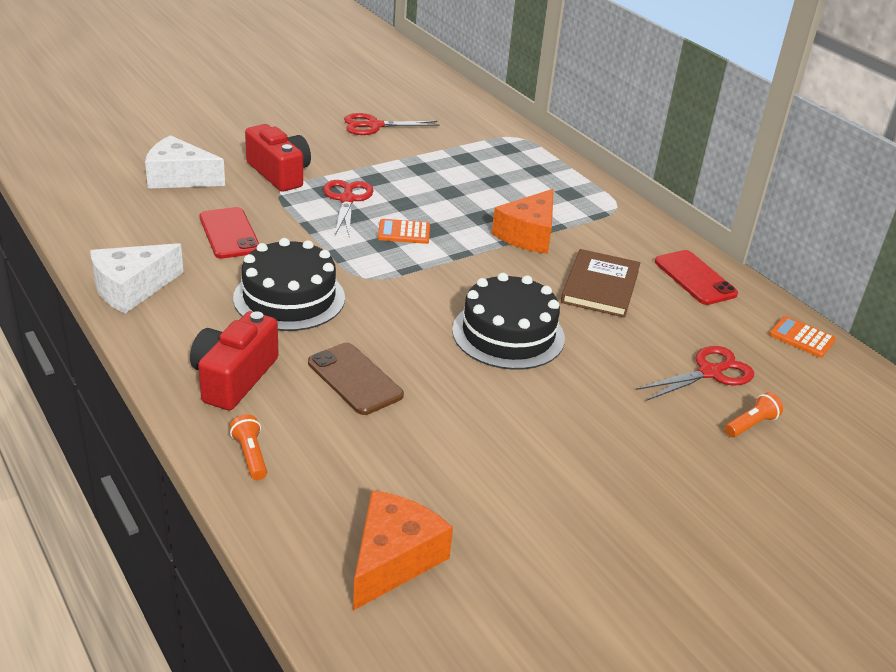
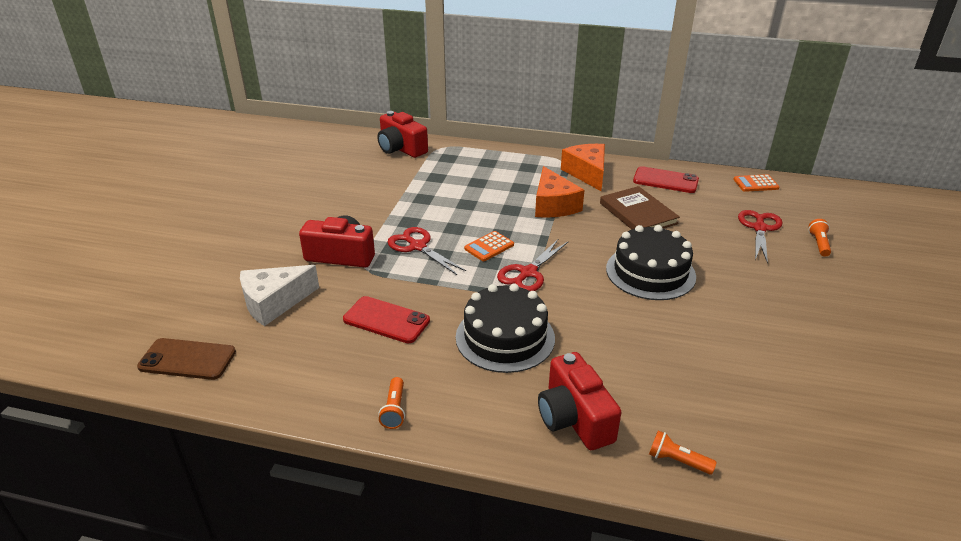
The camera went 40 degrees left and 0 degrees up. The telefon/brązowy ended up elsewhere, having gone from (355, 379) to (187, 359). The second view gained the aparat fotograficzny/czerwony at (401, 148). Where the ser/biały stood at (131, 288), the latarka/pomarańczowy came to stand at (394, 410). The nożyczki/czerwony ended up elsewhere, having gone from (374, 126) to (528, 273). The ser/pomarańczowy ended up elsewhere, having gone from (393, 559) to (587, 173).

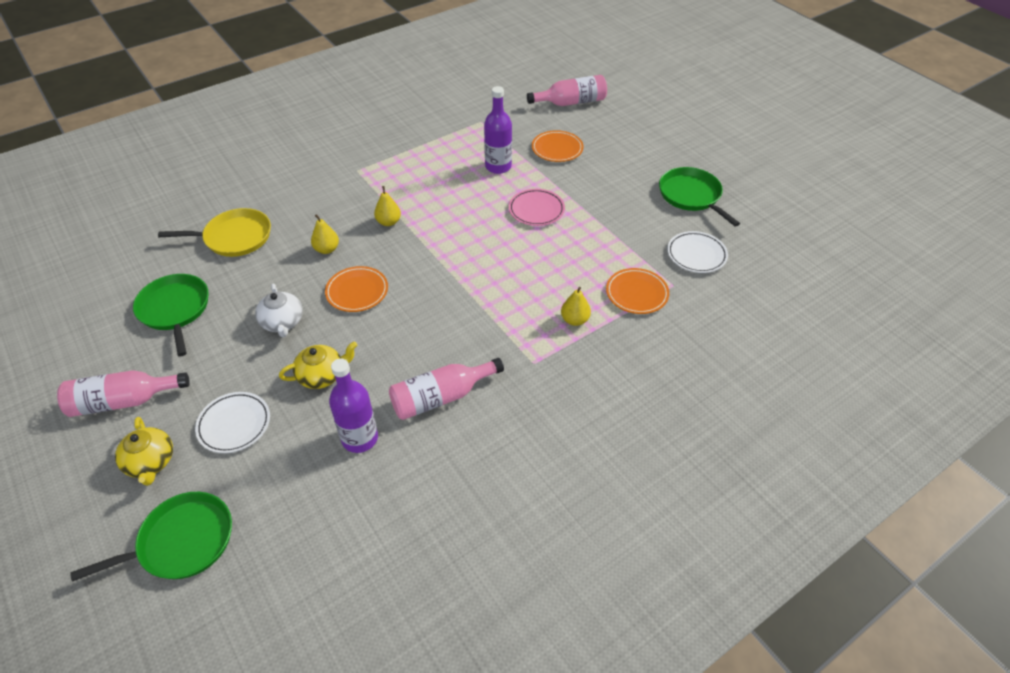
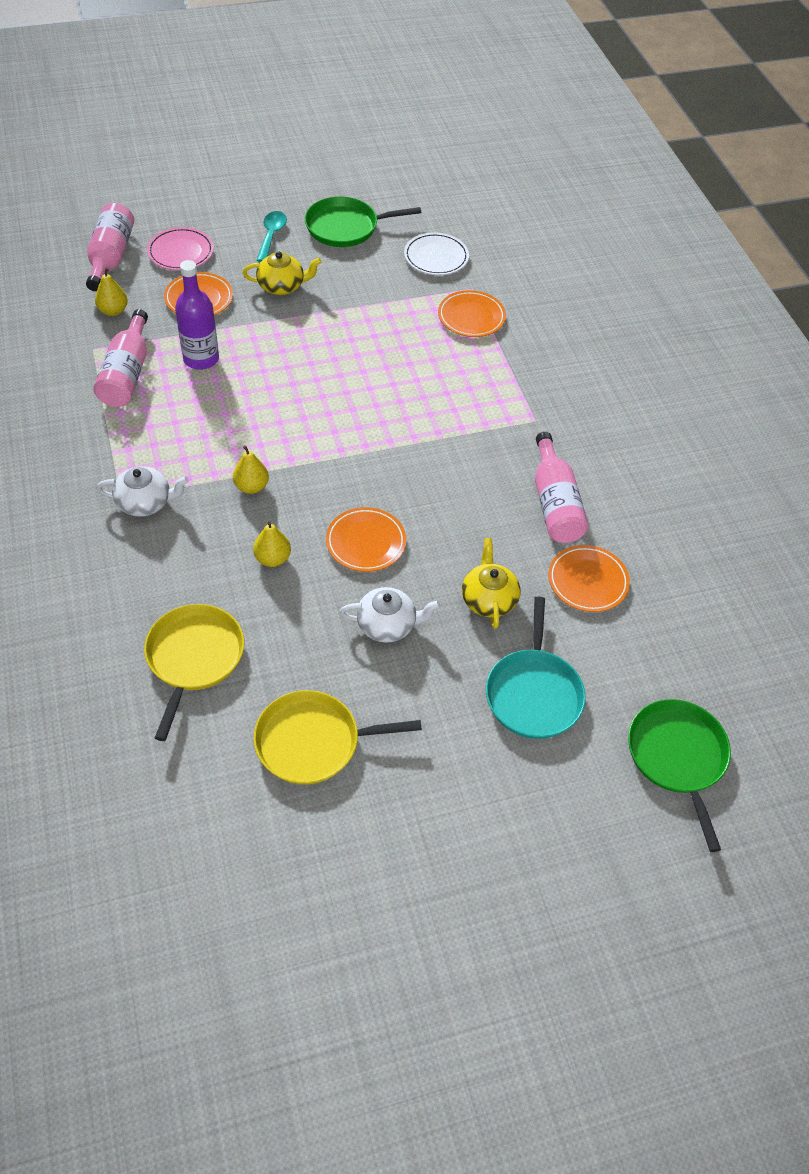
The camera went 75 degrees left and 5 degrees up. The butelka/różowy ended up elsewhere, having gone from (123, 401) to (127, 373). The gruszka/żółty ended up elsewhere, having gone from (574, 320) to (113, 311). The second view gained the imbryk/biały at (145, 502). The talerz/różowy ended up elsewhere, having gone from (536, 210) to (181, 252). The imbryk/żółty ended up elsewhere, having gone from (151, 462) to (282, 286). What was the patelnia/zielony at (175, 310) turned into the patelnia/żółty at (313, 742). The second view gained the łyżka/turkusowy at (271, 235). Where the talerz/biały stood at (234, 424), the patelnia/turkusowy came to stand at (533, 693). Where the butelka/fioletowy stood at (360, 438), the talerz/pomarańczowy came to stand at (587, 581).

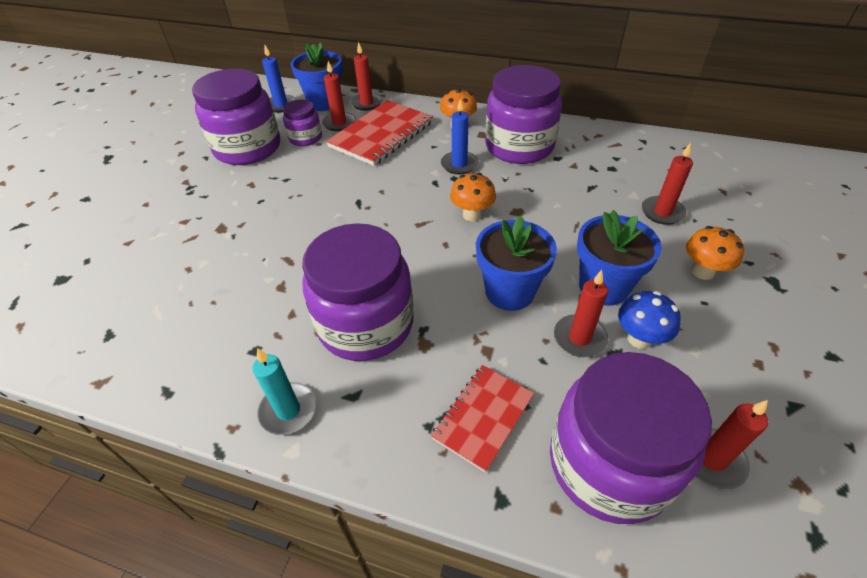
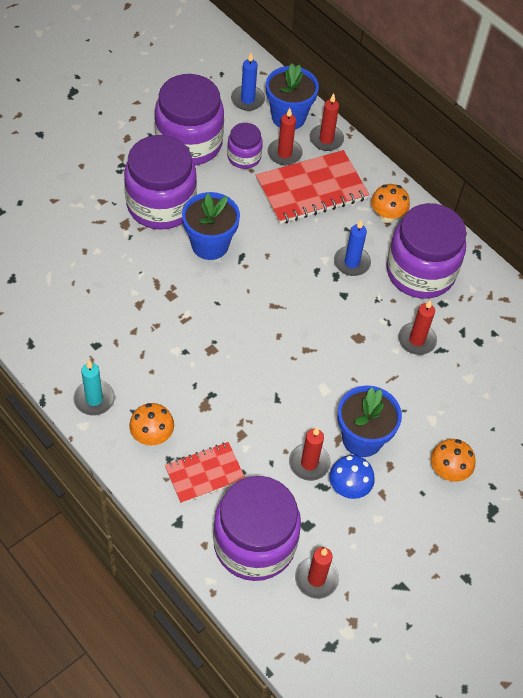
The camera went 25 degrees right and 10 degrees up. The słoik/fioletowy ended up elsewhere, having gone from (365, 324) to (161, 205). The grzyb/pomarańczowy ended up elsewhere, having gone from (472, 215) to (152, 436). The doniczka/niebieski ended up elsewhere, having gone from (509, 292) to (210, 245). The świeca/czerwony ended up elsewhere, having gone from (662, 212) to (416, 340).

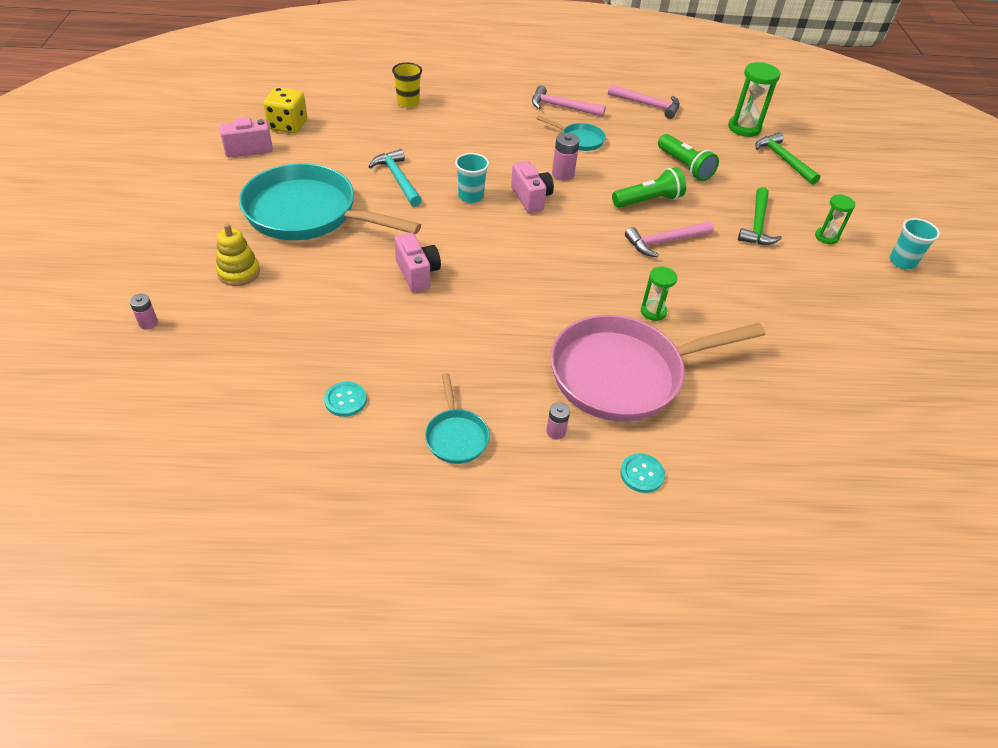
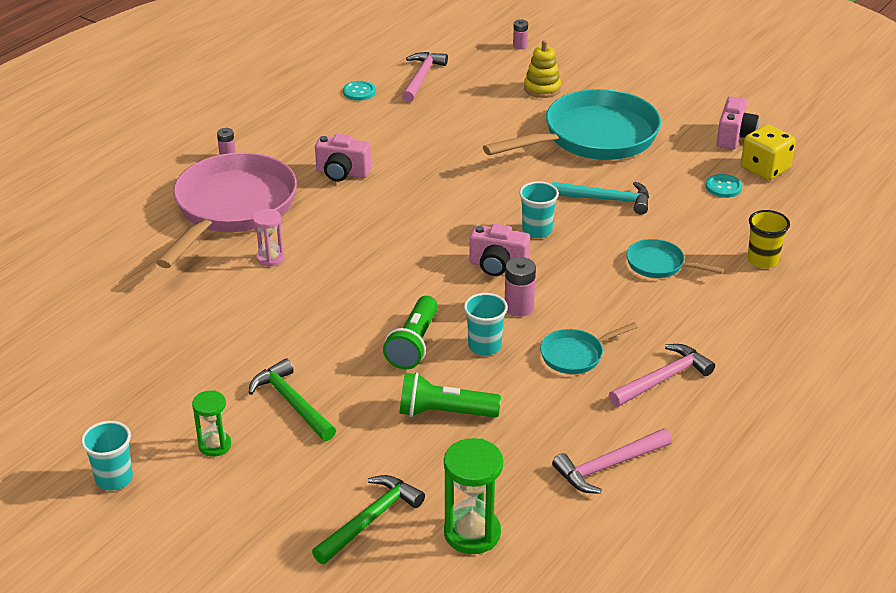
The camera went 130 degrees right and 10 degrees down. What was the klepsydra/zielony at (653, 311) turned into the klepsydra/różowy at (270, 258). The młotek/zielony at (783, 160) ended up facing another way, 60 degrees counterclockwise from before. The aparat fotograficzny/różowy ended up elsewhere, having gone from (417, 273) to (342, 173). The młotek/różowy ended up elsewhere, having gone from (665, 242) to (421, 77). The second view gained the szklanka/turkusowy at (484, 346). The patelnia/turkusowy ended up elsewhere, having gone from (456, 436) to (659, 265). The guzik/turkusowy ended up elsewhere, having gone from (642, 474) to (723, 187).

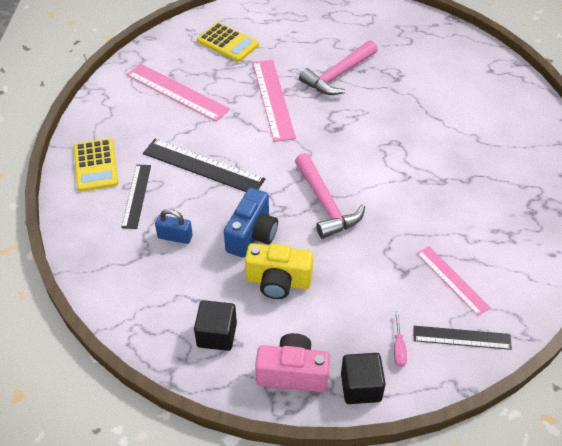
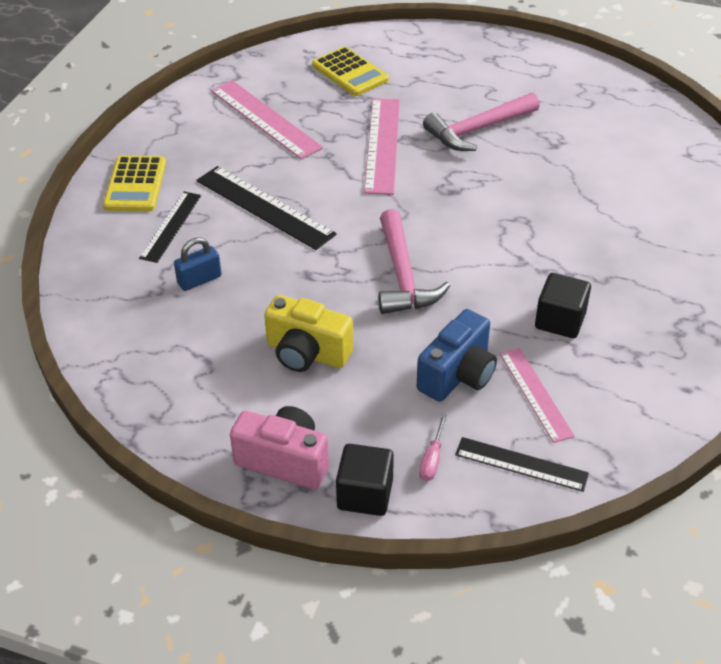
The camera went 15 degrees right and 5 degrees down. The kłódka/niebieski at (175, 237) ended up facing another way, 60 degrees counterclockwise from before. The aparat fotograficzny/niebieski ended up elsewhere, having gone from (252, 235) to (458, 375). The sześcian/czarny ended up elsewhere, having gone from (217, 335) to (560, 320).

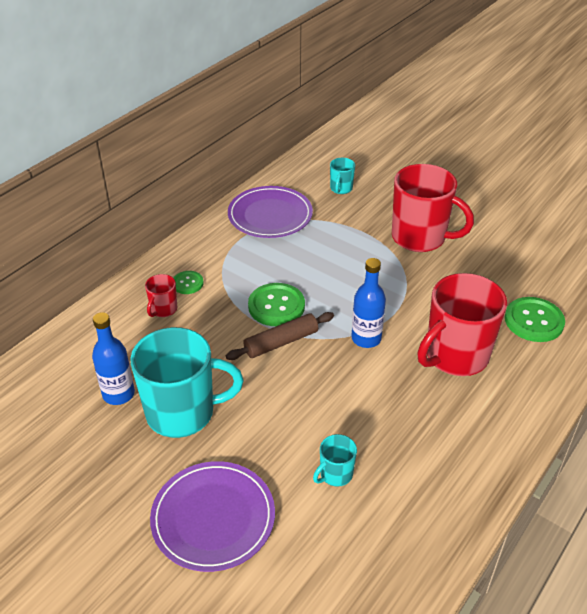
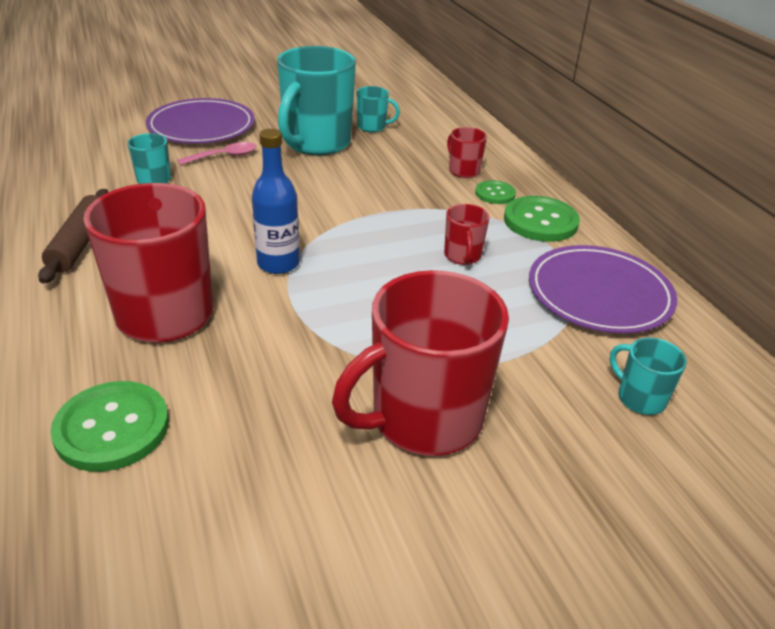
The camera went 120 degrees right and 5 degrees down. The wałek do ciasta/brązowy ended up elsewhere, having gone from (281, 342) to (80, 243). The second view gained the łyżka/różowy at (224, 156). Where the butelka/niebieski stood at (118, 394), the kubek/turkusowy came to stand at (372, 127). The second view gained the kubek/czerwony at (462, 256). The guzik/zielony ended up elsewhere, having gone from (276, 306) to (540, 221).

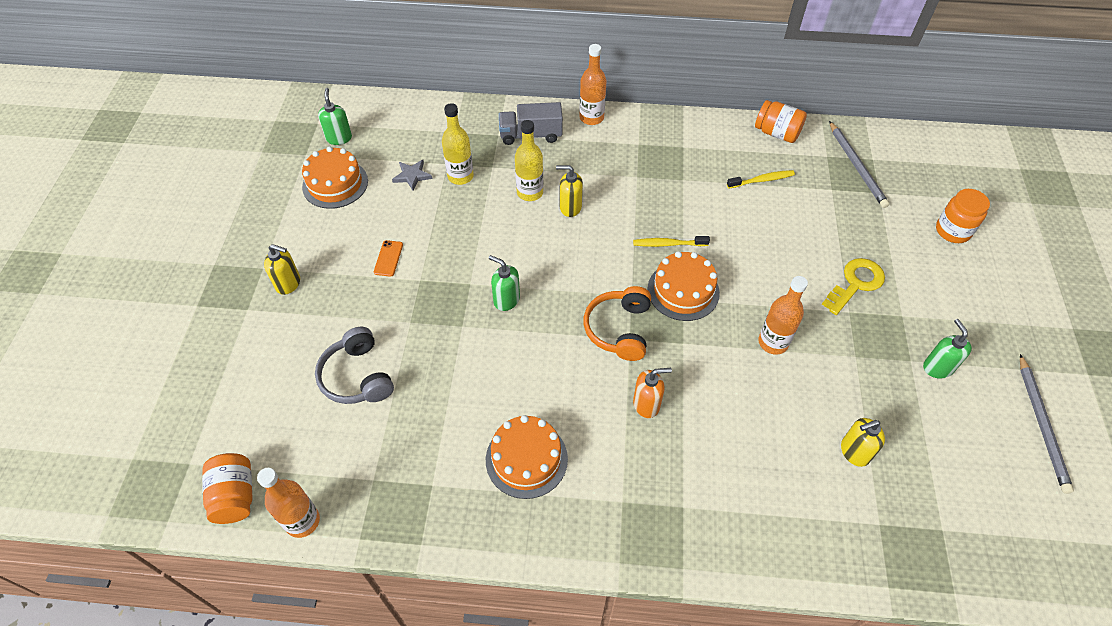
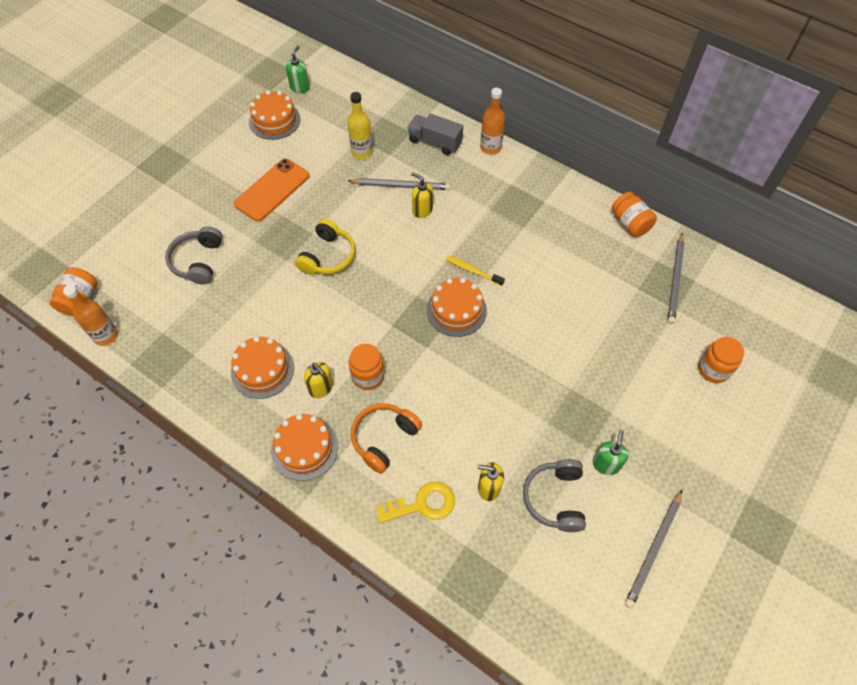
The camera went 30 degrees right and 5 degrees up. The size of the telefon/pomarańczowy at (388, 258) changed by a factor of 2.29. The second view gained the tort/pomarańczowy at (304, 448). Where the dozownik mydła/zielony stood at (506, 300), the słuchawki/żółty came to stand at (328, 256). The dozownik mydła/żółty ended up elsewhere, having gone from (288, 283) to (321, 388). Where the butelka/żółty stood at (530, 192), the ołówek/szary came to stand at (401, 186). Where the dozownik mydła/pomarańczowy stood at (646, 404), the słoik/pomarańczowy came to stand at (368, 376). The słuchawki/pomarańczowy ended up elsewhere, having gone from (619, 329) to (384, 438). The klucz/żółty ended up elsewhere, having gone from (855, 283) to (422, 504). The second view gained the słuchawki/szary at (555, 498). The second view lost the gwiazda/szary at (412, 176). The second view lost the szczoteczka do zębów/żółty at (762, 180). The second view lost the butelka/pomarańczowy at (773, 342).

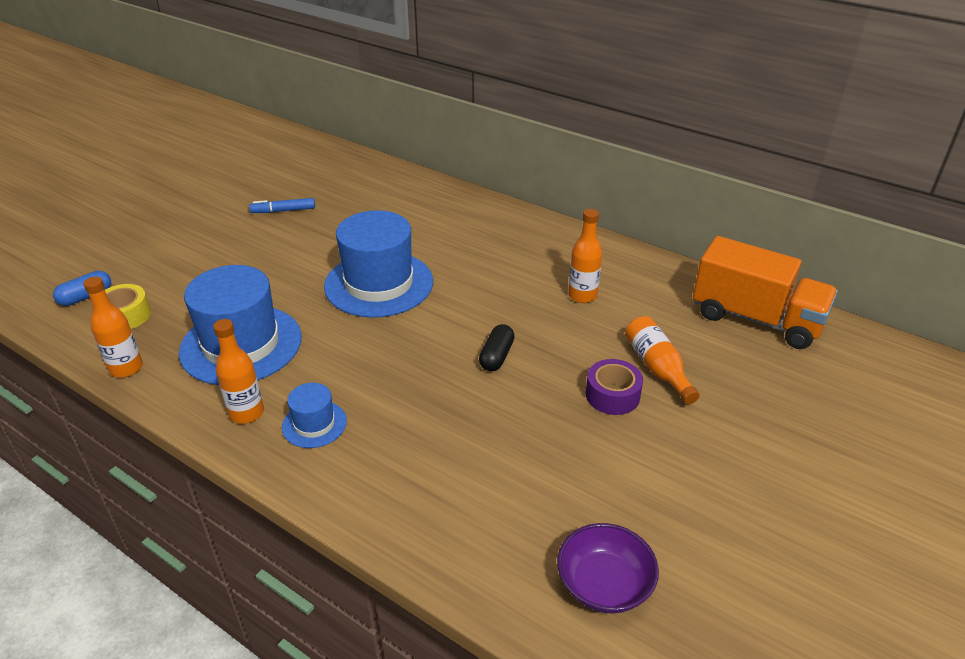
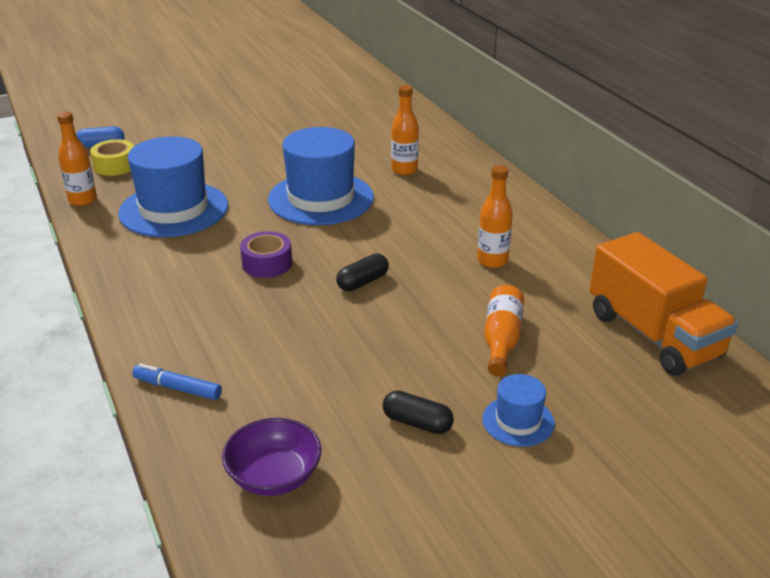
The camera went 30 degrees right and 5 degrees down. The flamaster/niebieski ended up elsewhere, having gone from (283, 211) to (177, 388). The taśma klejąca/fioletowy ended up elsewhere, having gone from (612, 395) to (267, 263). The second view gained the kapsułka/czarny at (417, 423). The butelka/pomarańczowy ended up elsewhere, having gone from (246, 413) to (404, 170). The kapelusz/niebieski ended up elsewhere, having gone from (314, 424) to (518, 421).

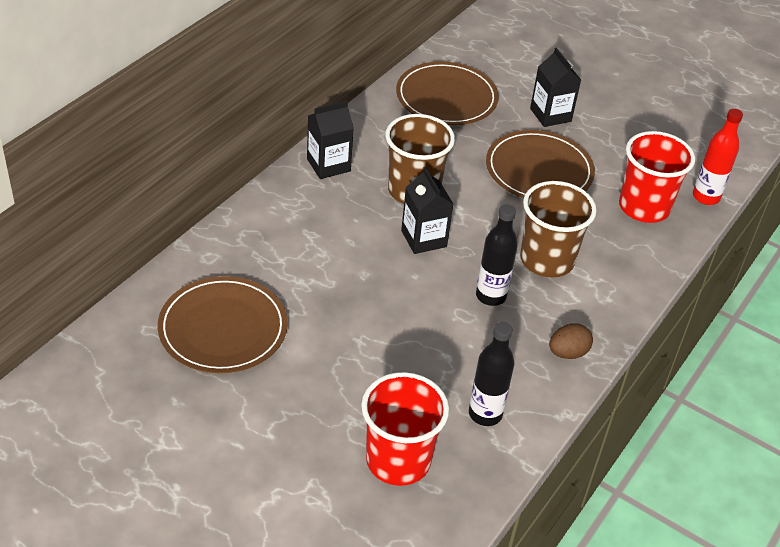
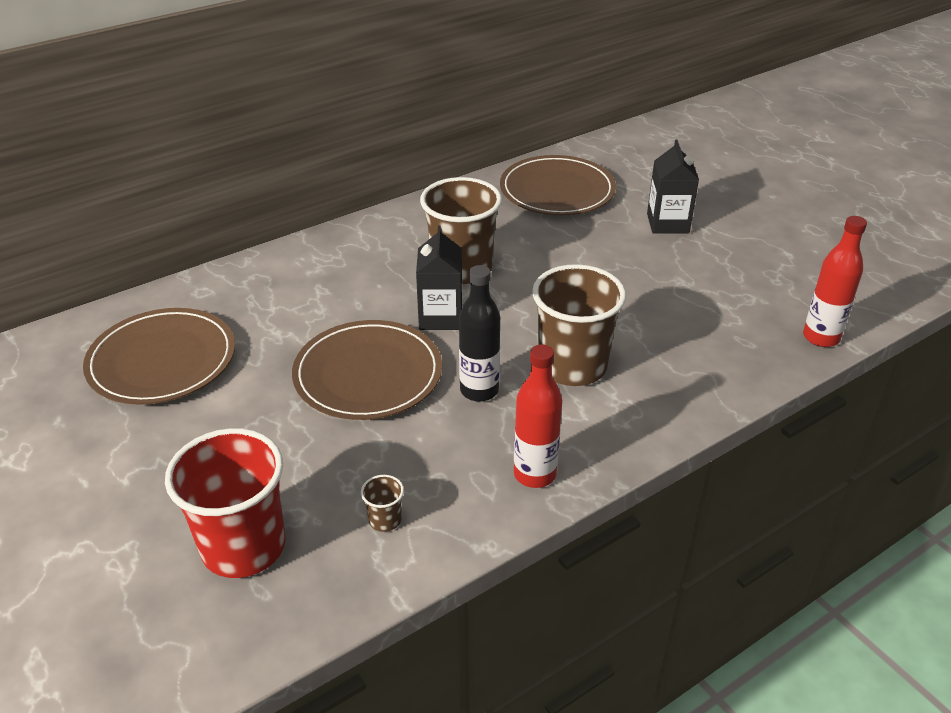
The camera went 25 degrees right and 5 degrees down. The talerz/brązowy ended up elsewhere, having gone from (539, 170) to (368, 374). Where the butelka/czarny stood at (485, 414), the szklanka/brązowy came to stand at (385, 520). Where the jajko/brązowy stood at (567, 353), the butelka/czerwony came to stand at (534, 474). The second view lost the karton mleka/czarny at (328, 165). The second view lost the szklanka/czerwony at (644, 207).

